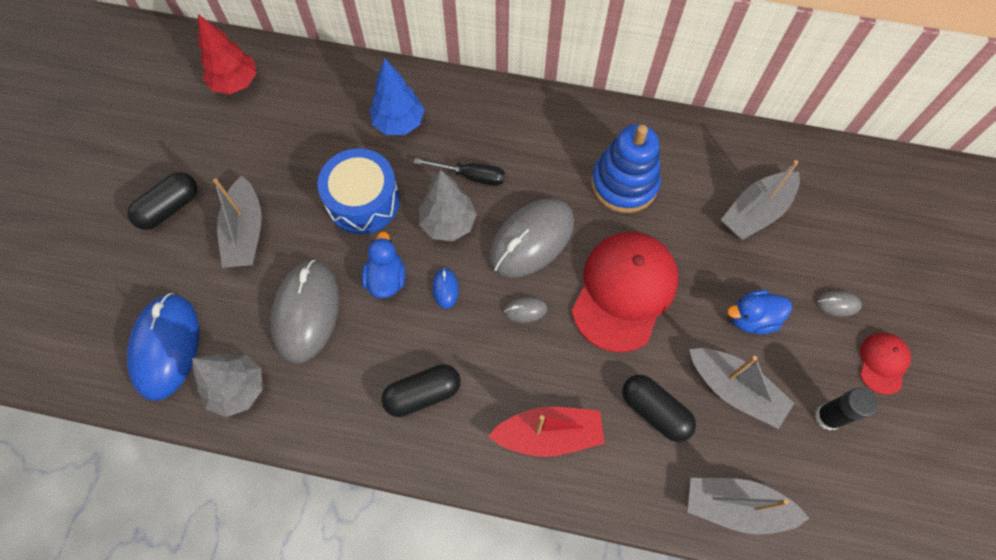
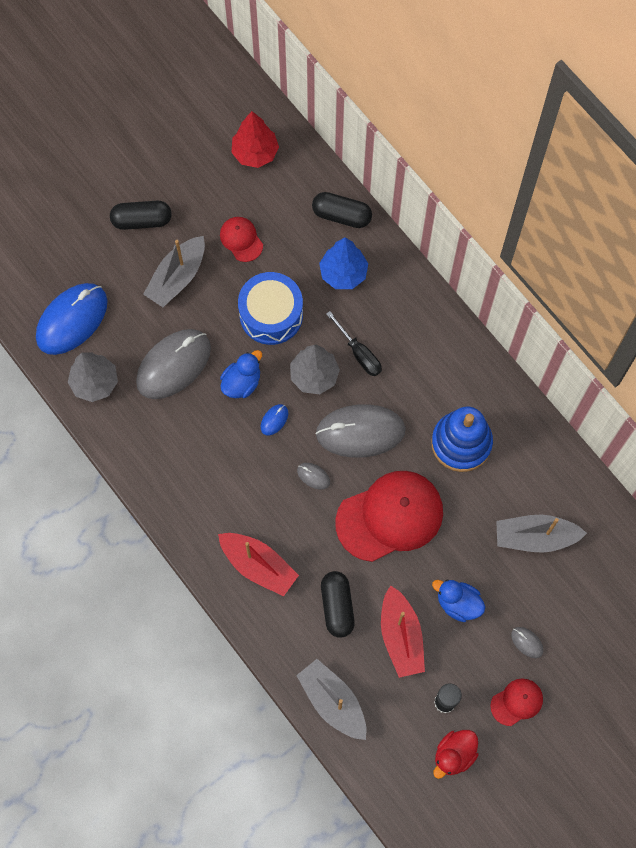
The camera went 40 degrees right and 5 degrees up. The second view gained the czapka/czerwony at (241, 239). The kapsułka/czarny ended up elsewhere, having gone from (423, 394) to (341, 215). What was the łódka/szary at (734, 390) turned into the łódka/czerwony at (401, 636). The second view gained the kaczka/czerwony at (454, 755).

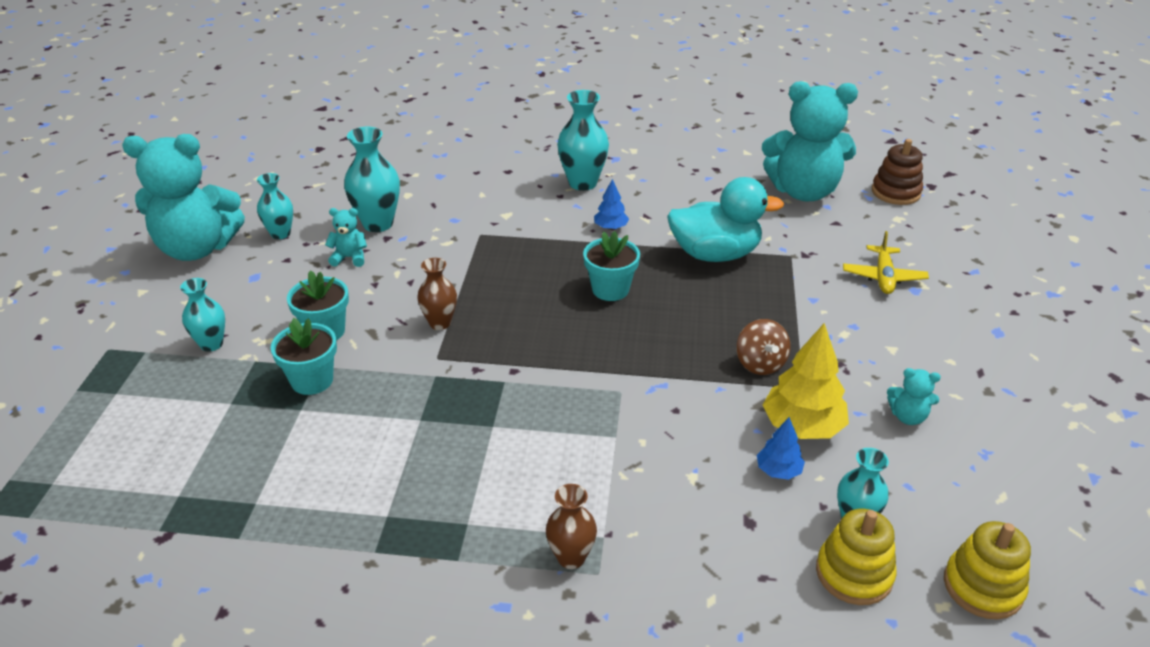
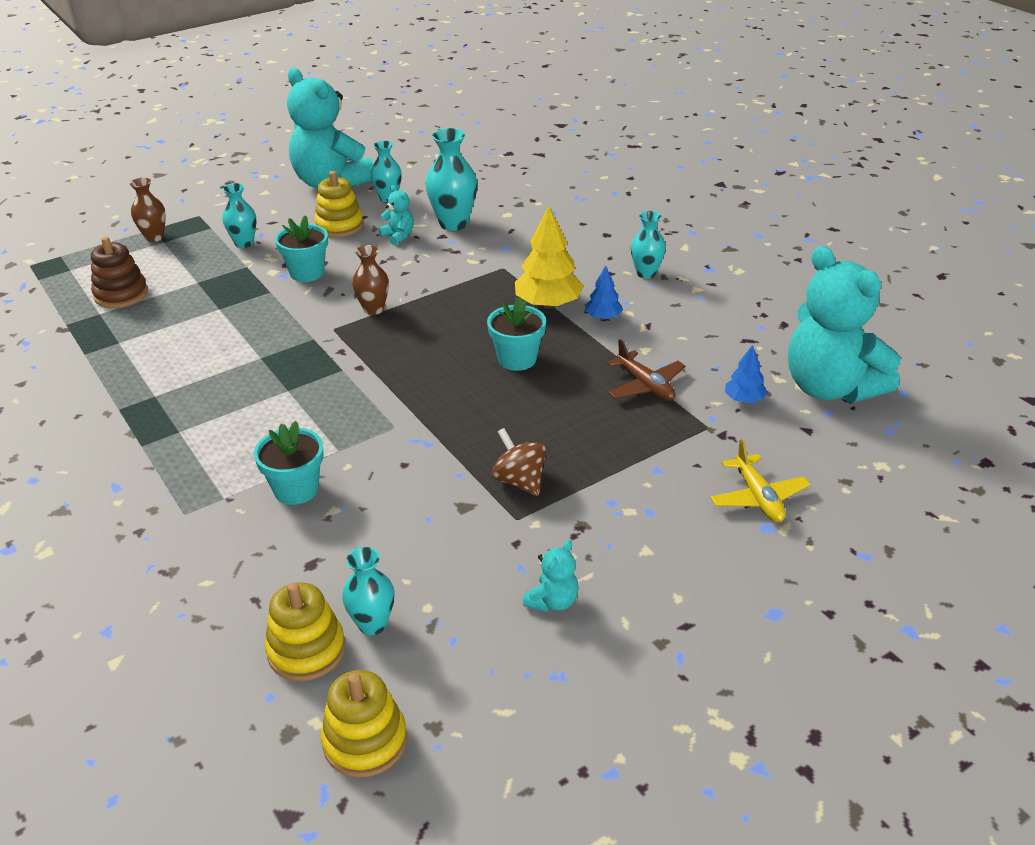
The camera went 50 degrees right and 0 degrees up. The zabawka nakładanka/brązowy ended up elsewhere, having gone from (896, 192) to (121, 294). The wazon/brązowy ended up elsewhere, having gone from (571, 557) to (154, 237). The doniczka/turkusowy ended up elsewhere, having gone from (312, 380) to (296, 489). The second view gained the zabawka nakładanka/żółty at (339, 225). The bączek/brązowy at (760, 364) ended up facing another way, 105 degrees clockwise from before. The drzewko/żółty ended up elsewhere, having gone from (802, 426) to (548, 304). The miś/turkusowy at (908, 416) ended up facing another way, 120 degrees counterclockwise from before. Where the kaczka/turkusowy stood at (715, 254), the samolot/brązowy came to stand at (645, 386). The size of the wazon/turkusowy at (582, 183) changed by a factor of 0.63. The samolot/żółty at (883, 277) ended up facing another way, 75 degrees counterclockwise from before. The drzewko/niebieski ended up elsewhere, having gone from (778, 471) to (744, 399).

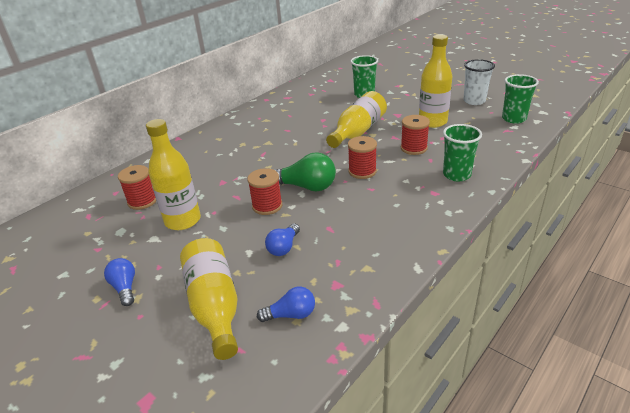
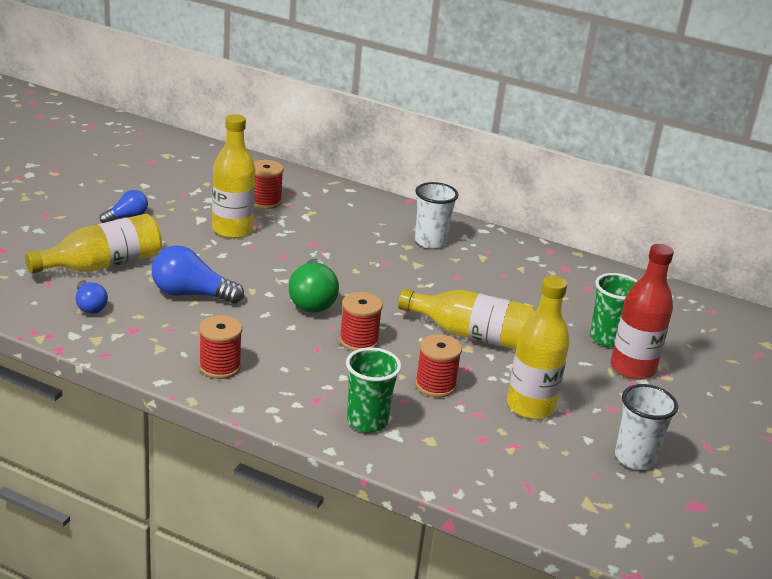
The camera went 70 degrees right and 5 degrees down. The size of the żarówka/niebieski at (284, 247) changed by a factor of 1.66. The szpulka/czerwony ended up elsewhere, having gone from (267, 206) to (219, 367). The second view gained the szklanka/biały at (430, 242). The second view gained the butelka/czerwony at (632, 368). The second view lost the szklanka/zielony at (514, 119).

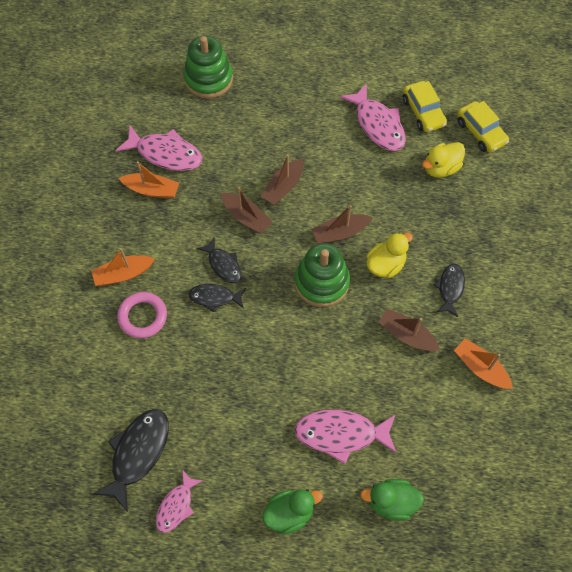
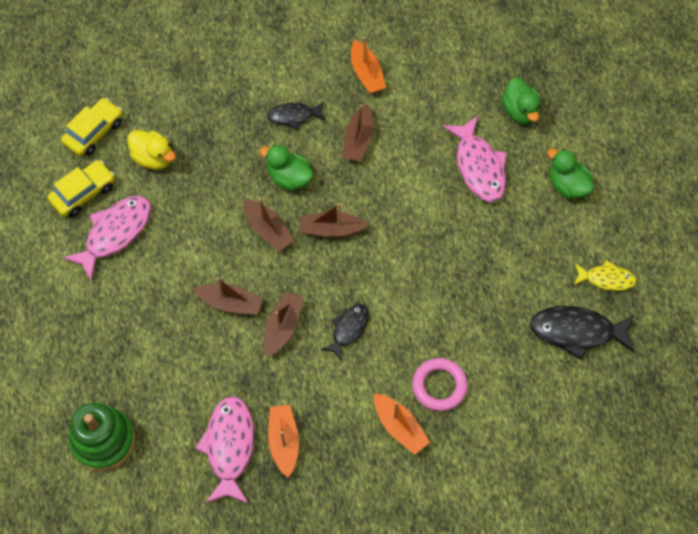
The camera went 110 degrees left and 0 degrees up. What was the kaczka/żółty at (385, 264) turned into the kaczka/zielony at (289, 178). Where the zabawka nakładanka/zielony stood at (321, 282), the łódka/brązowy came to stand at (332, 229). The łódka/pomarańczowy at (480, 368) ended up facing another way, 45 degrees counterclockwise from before. What was the ryba/różowy at (176, 506) turned into the ryba/żółty at (606, 279). The second view lost the ryba/czarny at (214, 297).

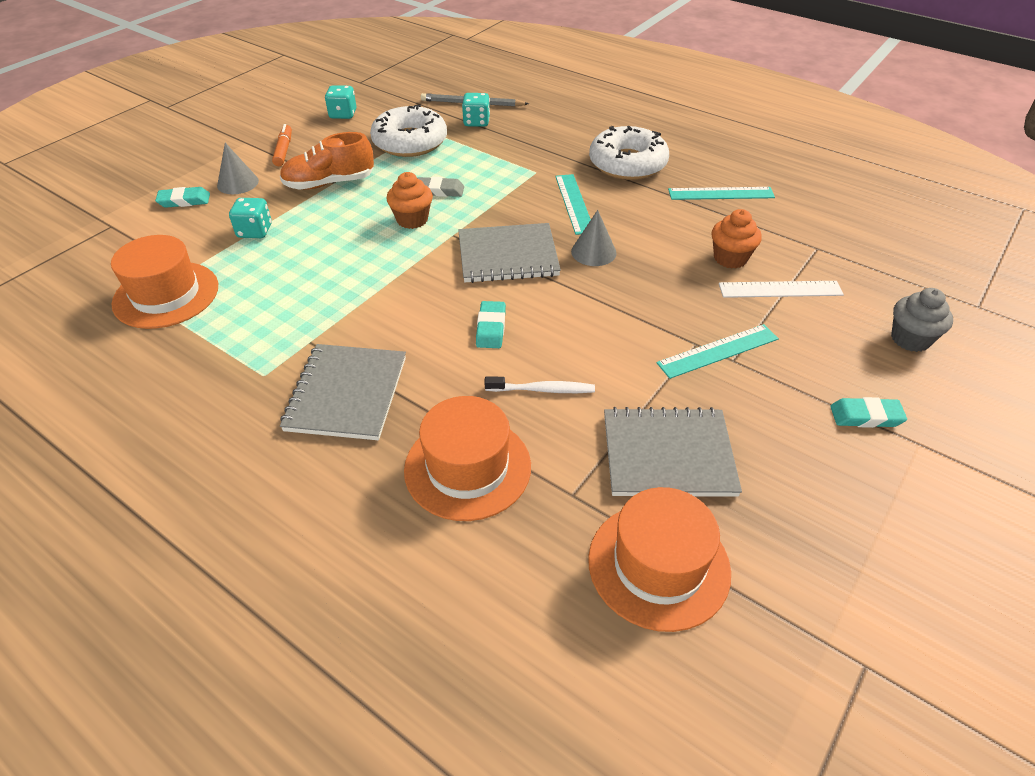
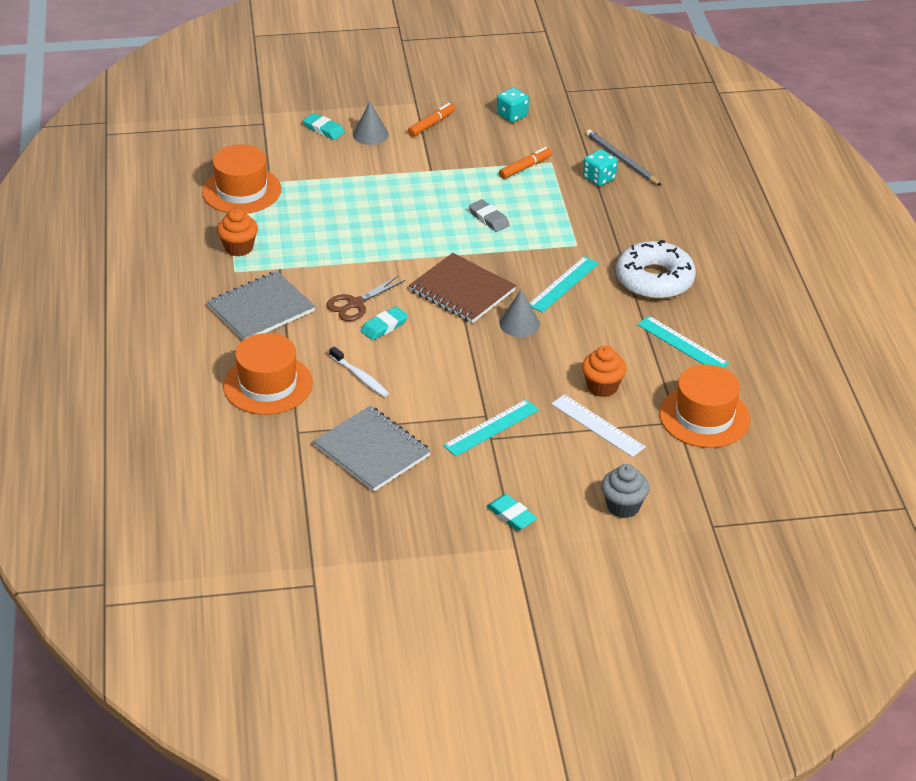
The camera went 45 degrees right and 5 degrees down. The muffinka/pomarańczowy ended up elsewhere, having gone from (412, 220) to (239, 248). The second view gained the nożyczki/brązowy at (355, 304). What was the zeszyt/szary at (508, 256) turned into the zeszyt/brązowy at (462, 291). The linijka/turkusowy at (718, 351) ended up facing another way, 60 degrees counterclockwise from before. Where the donut/biały stood at (410, 142), the flamaster/pomarańczowy came to stand at (525, 167). The kapelusz/pomarańczowy ended up elsewhere, having gone from (658, 565) to (704, 416). The second view lost the kostka do gry/turkusowy at (255, 231). The second view lost the but/pomarańczowy at (329, 183).

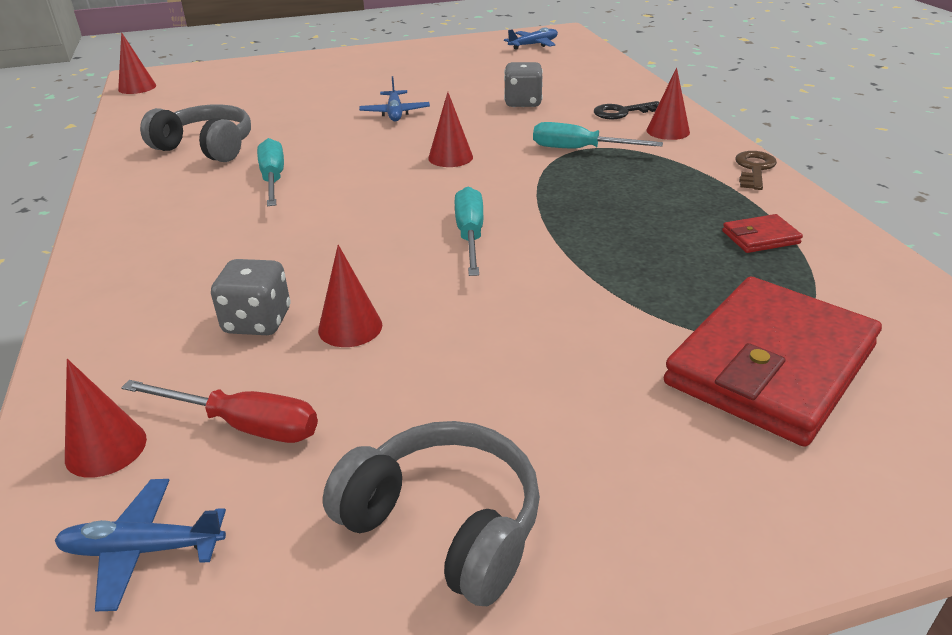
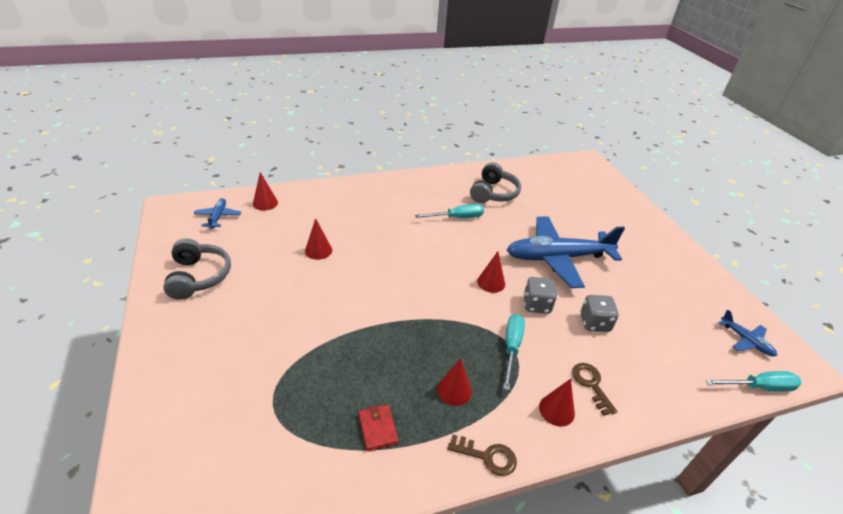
The camera went 85 degrees right and 5 degrees up. The słuchawki/szary at (444, 525) ended up facing another way, 45 degrees counterclockwise from before. The stożek/czerwony ended up elsewhere, having gone from (137, 87) to (454, 390). The size of the samolot/niebieski at (395, 113) changed by a factor of 2.29. The kostka do gry/szary ended up elsewhere, having gone from (257, 322) to (536, 305). What was the klucz/czarny at (622, 112) turned into the klucz/brązowy at (591, 384). The śrubokręt/turkusowy ended up elsewhere, having gone from (470, 235) to (759, 387). The second view lost the śrubokręt/czerwony at (244, 425). The second view lost the portfel/czerwony at (770, 365).

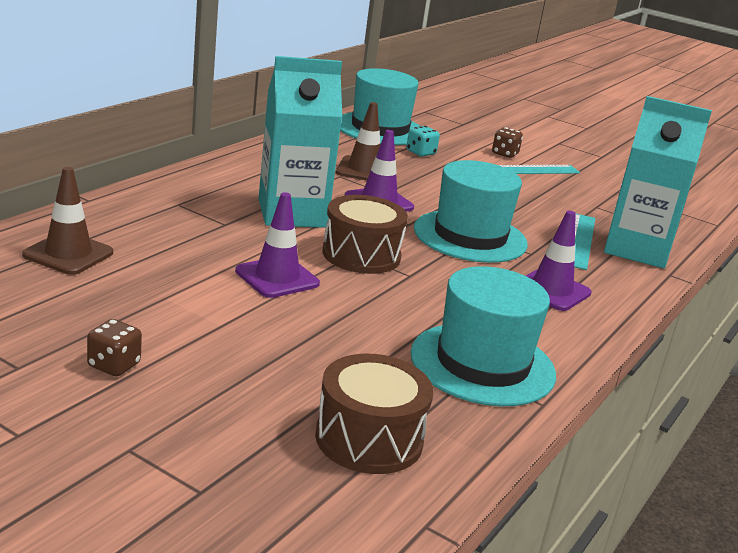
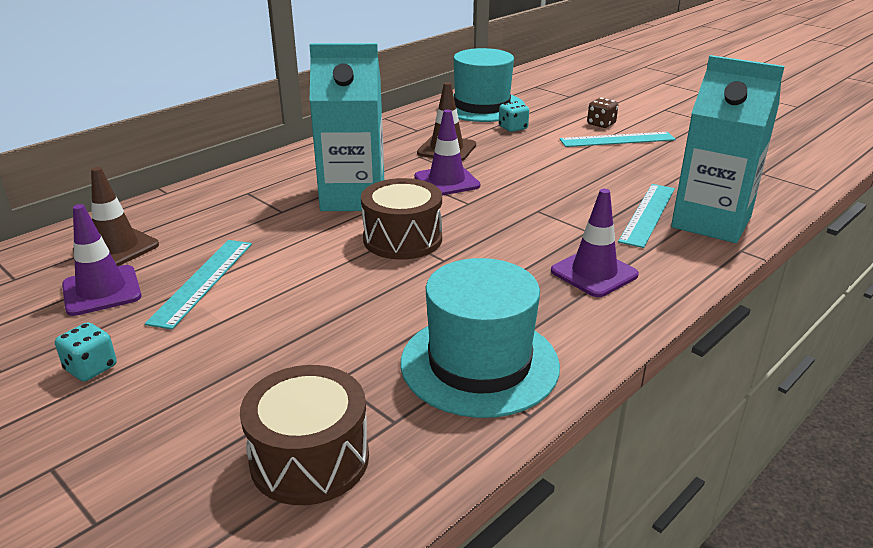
The camera went 15 degrees right and 5 degrees up. What was the kostka do gry/brązowy at (114, 365) turned into the kostka do gry/turkusowy at (91, 368). The pachołek/fioletowy ended up elsewhere, having gone from (277, 277) to (102, 291). The second view gained the linijka/turkusowy at (203, 281). The second view lost the kapelusz/turkusowy at (470, 236).

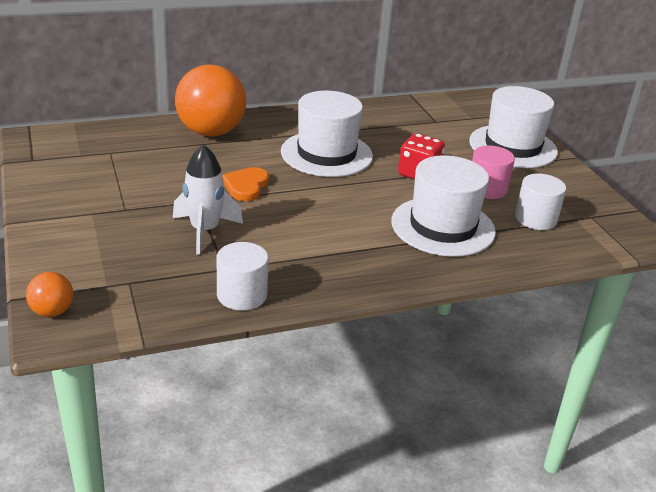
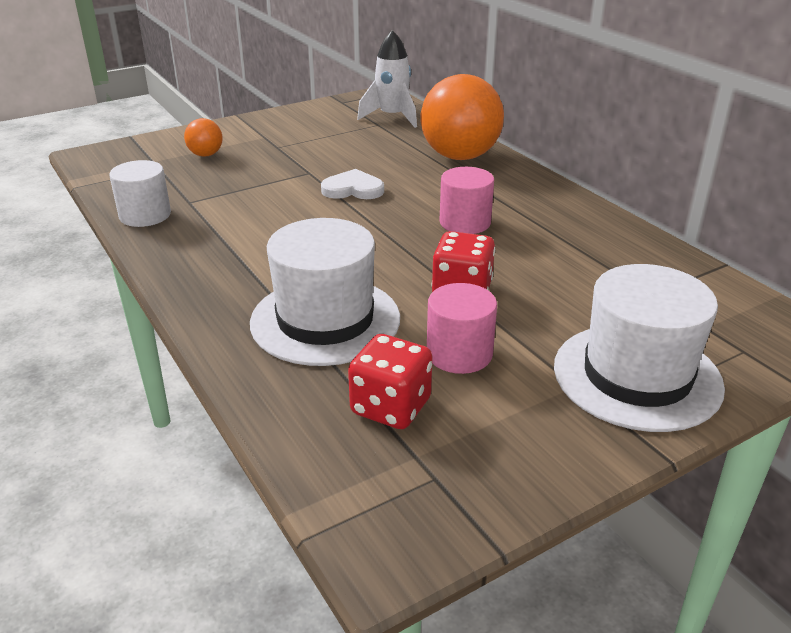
The camera went 80 degrees right and 0 degrees up. The piłka/pomarańczowy ended up elsewhere, having gone from (52, 311) to (205, 155). What was the serce/pomarańczowy at (246, 186) turned into the serce/biały at (353, 189). Where the walec/biały stood at (535, 219), the kostka do gry/czerwony came to stand at (391, 407). The rakieta/biały ended up elsewhere, having gone from (204, 231) to (392, 117). Where the kapelusz/biały stood at (326, 154), the walec/różowy came to stand at (465, 222).

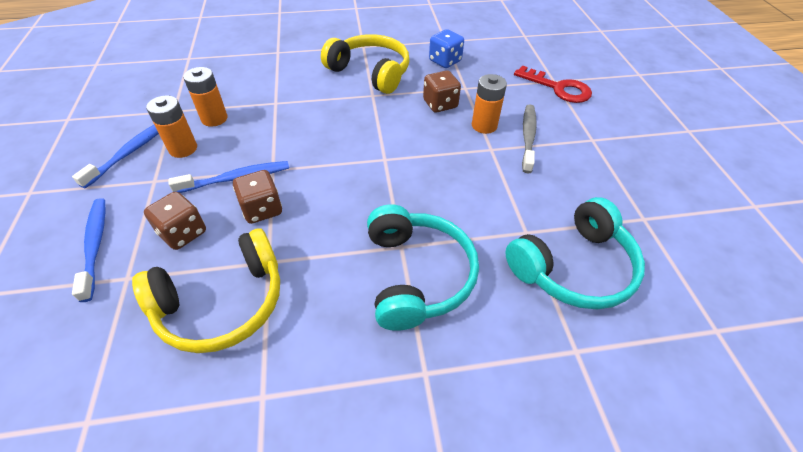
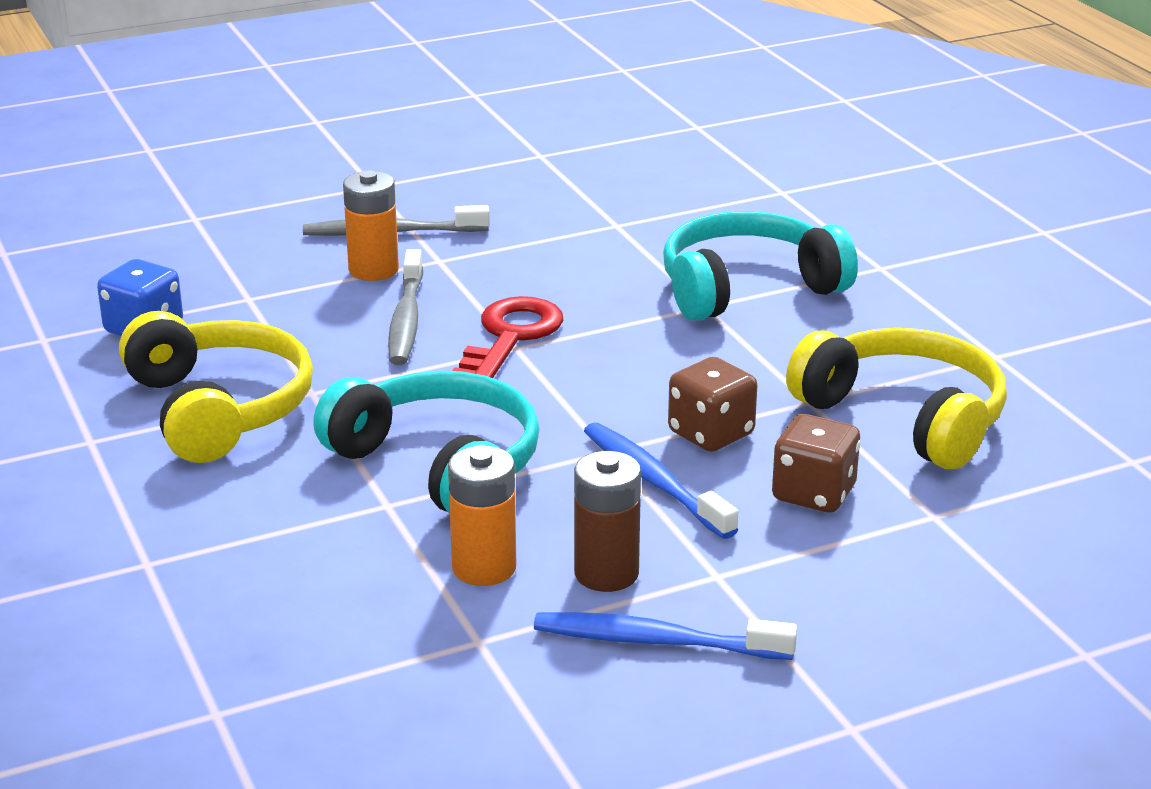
The camera went 105 degrees left and 20 degrees down. The słuchawki/żółty at (370, 72) ended up facing another way, 135 degrees clockwise from before. The słuchawki/turkusowy ended up elsewhere, having gone from (573, 267) to (439, 465). The second view gained the szczoteczka do zębów/szary at (406, 319). The klucz/czerwony ended up elsewhere, having gone from (558, 88) to (510, 337). What was the bateria/pomarańczowy at (183, 149) turned into the bateria/brązowy at (606, 573). The second view lost the szczoteczka do zębów/niebieski at (95, 246). The second view lost the kostka do gry/brązowy at (440, 104).

